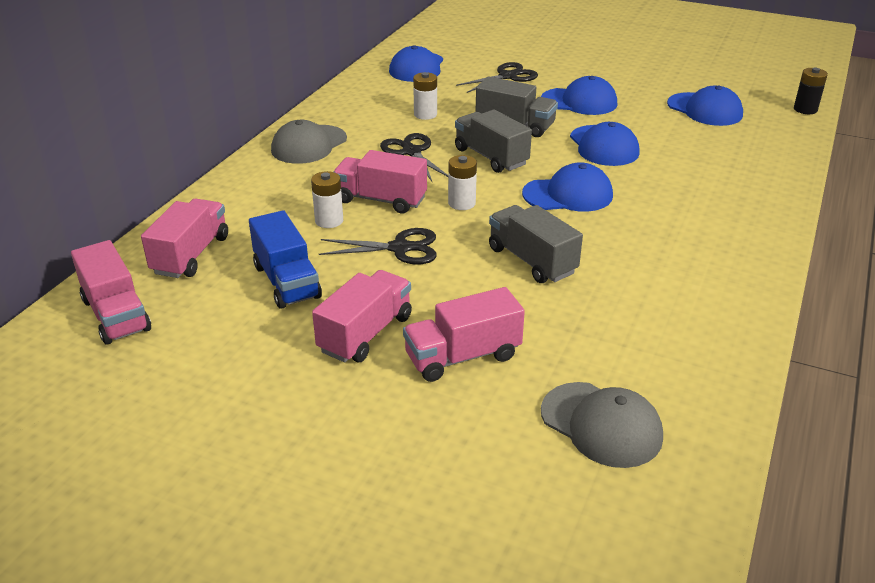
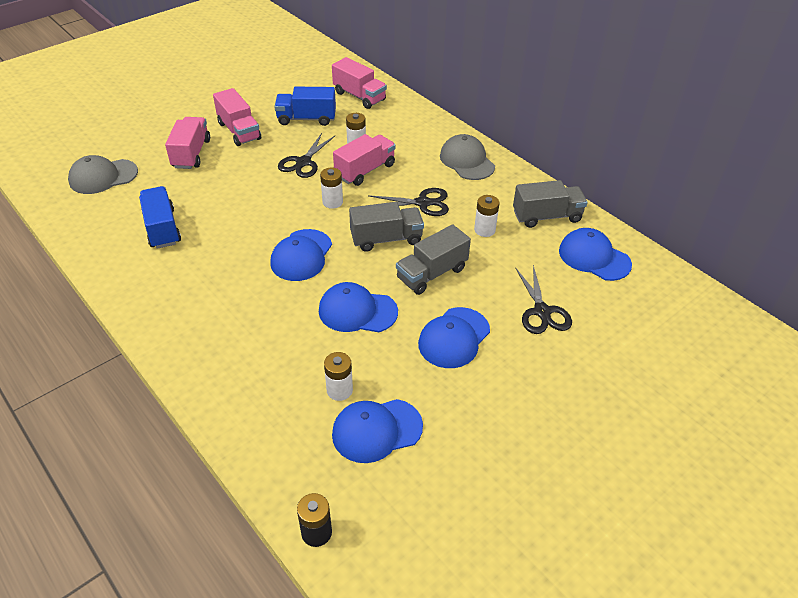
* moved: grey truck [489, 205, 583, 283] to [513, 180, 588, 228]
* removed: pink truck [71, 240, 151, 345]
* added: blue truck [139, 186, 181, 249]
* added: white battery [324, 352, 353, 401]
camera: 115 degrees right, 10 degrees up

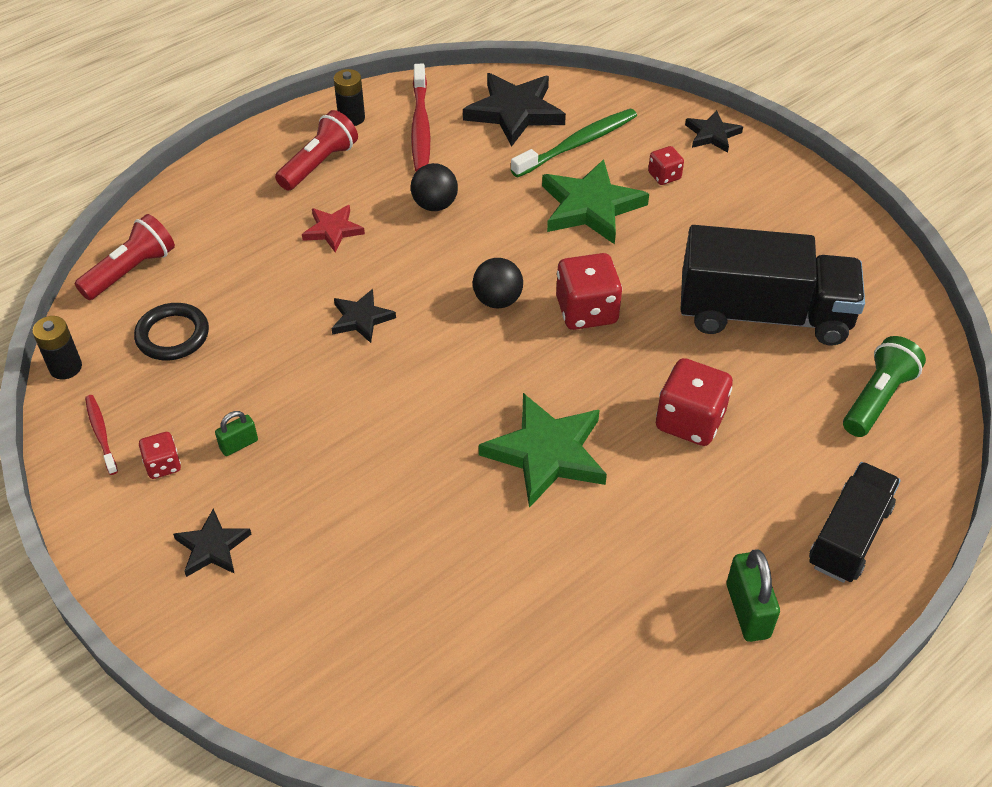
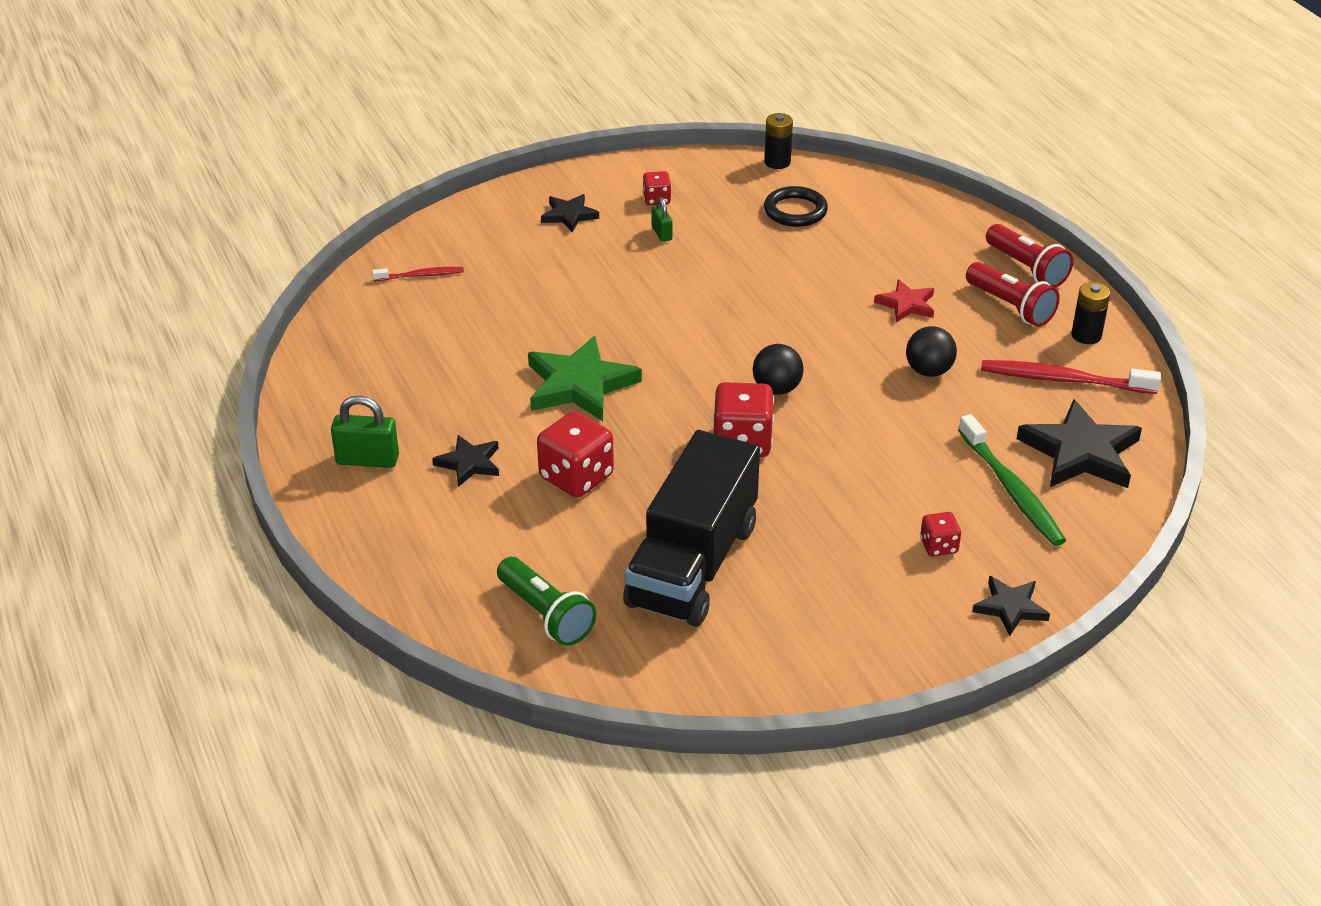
* removed: green star [542, 159, 649, 244]
* moved: red flashlight [75, 214, 175, 300] to [986, 224, 1073, 288]
* moved: black star [331, 289, 396, 343] to [432, 435, 499, 487]
* moved: red toothbrush [85, 395, 118, 475] to [372, 267, 464, 281]
* removed: black truck [809, 462, 901, 583]
camera: 105 degrees right, 10 degrees down

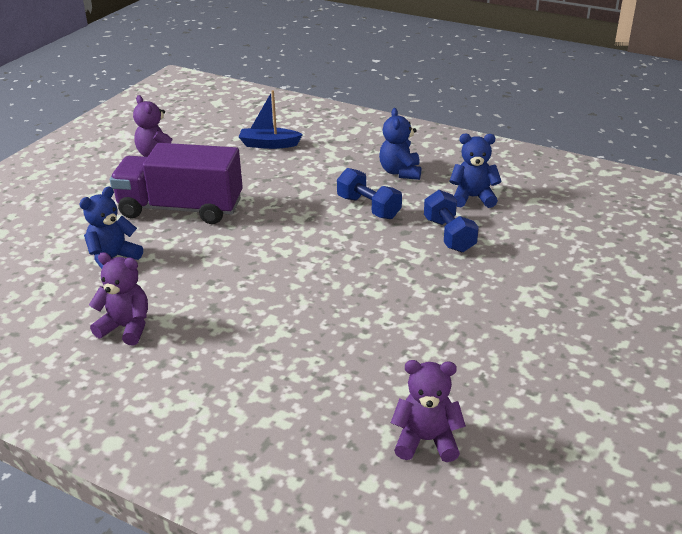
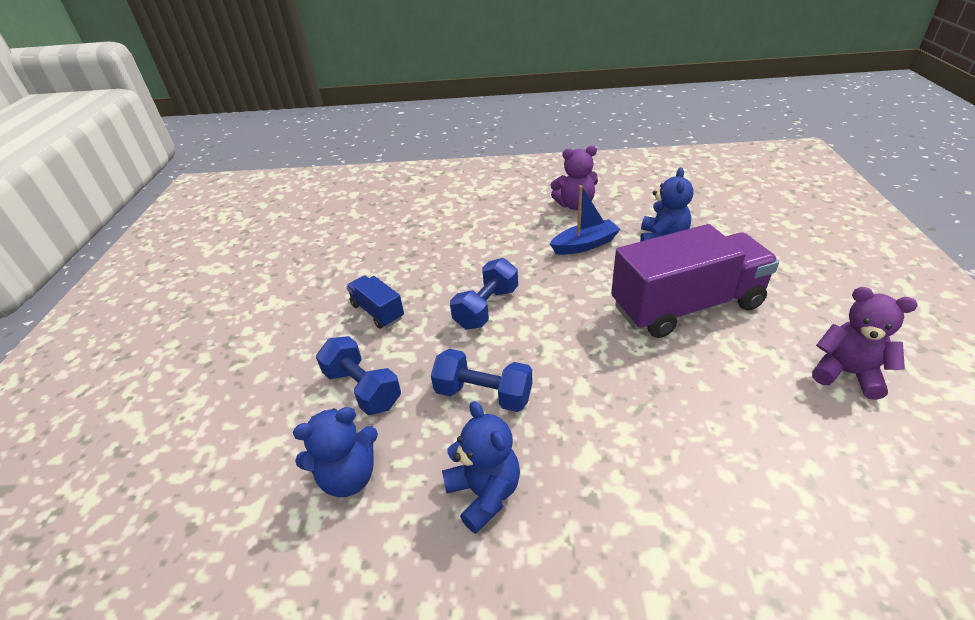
* moved: blue boat [239, 90, 303, 149] to [550, 185, 621, 255]
* removed: purple teddy bear [391, 360, 466, 462]
* added: blue dumbbell [450, 258, 518, 330]
* added: blue truck [346, 276, 404, 329]
camera: 155 degrees right, 5 degrees up

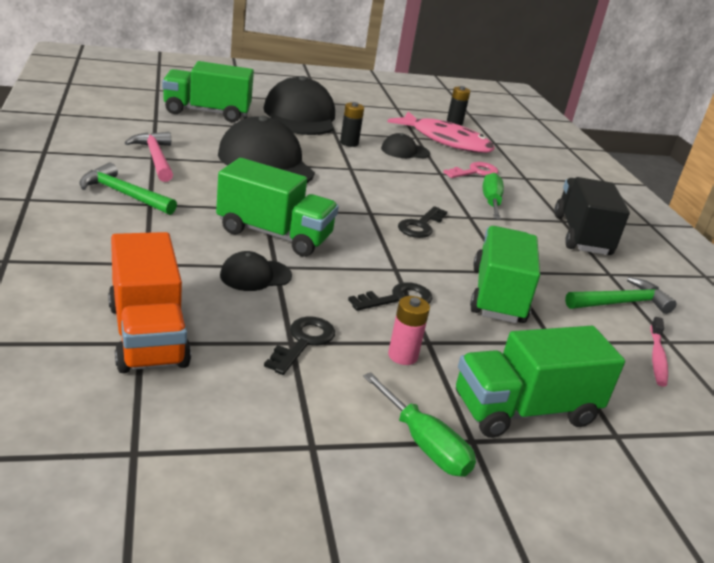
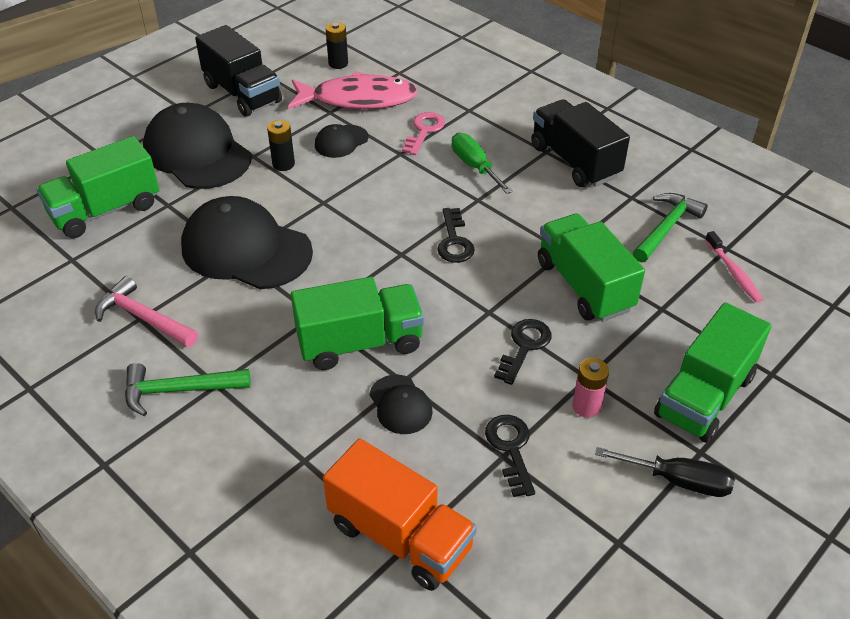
* turned: black cap [220, 251, 292, 291] = [369, 375, 433, 434] 60 degrees counterclockwise
* recoloured: green screwdriver [363, 372, 476, 477] to black screwdriver [595, 447, 735, 497]
* added: black truck [195, 25, 282, 117]
camera: 30 degrees left, 15 degrees up

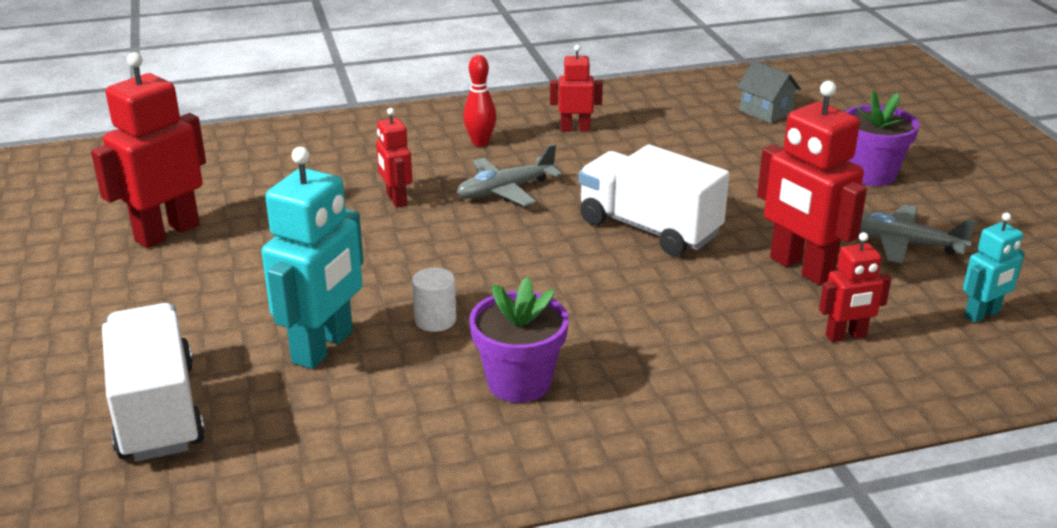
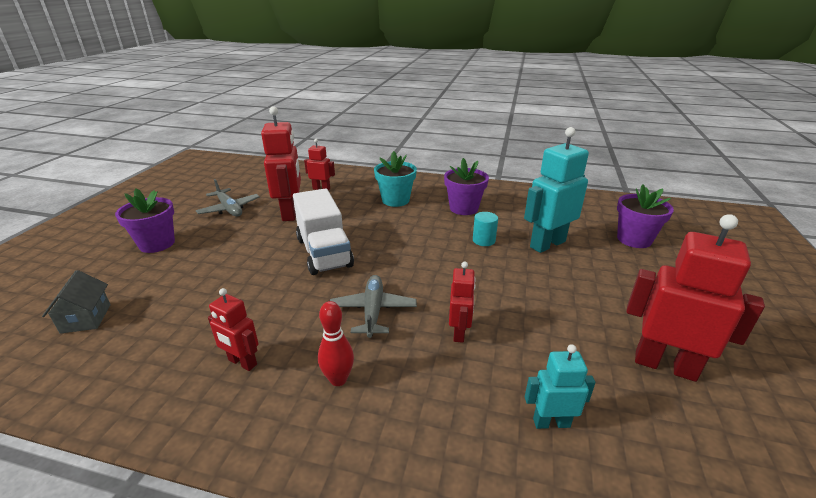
* turned: red robot [91, 52, 206, 248] = [626, 214, 765, 382] 135 degrees counterclockwise
* turned: grey plane [457, 144, 563, 206] = [330, 275, 417, 338] 90 degrees counterclockwise
* moved: turquoise robot [963, 212, 1025, 323] to [525, 344, 595, 429]
* recoloured: white cylinder [412, 267, 456, 332] to turquoise cylinder [473, 212, 498, 246]
* replaced: white truck [102, 303, 205, 462] to purple flower pot [617, 184, 674, 248]
* added: turquoise flower pot [374, 151, 417, 207]
camera: 150 degrees left, 0 degrees up

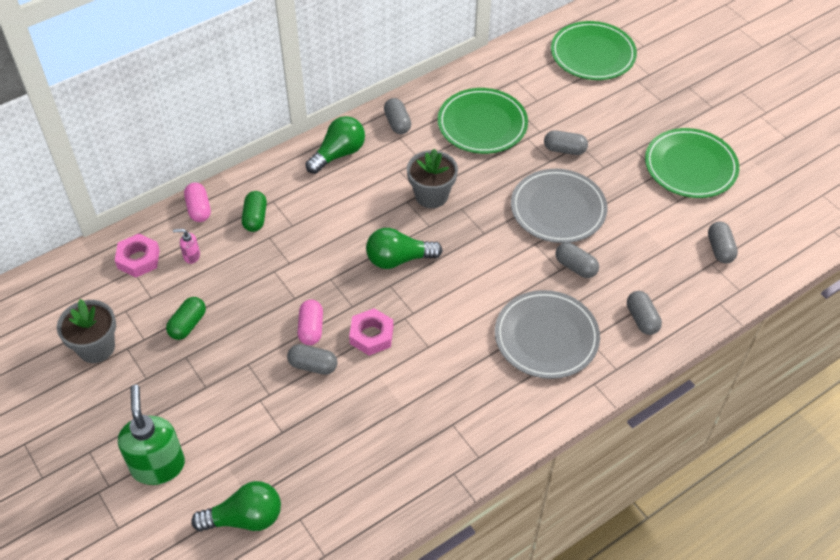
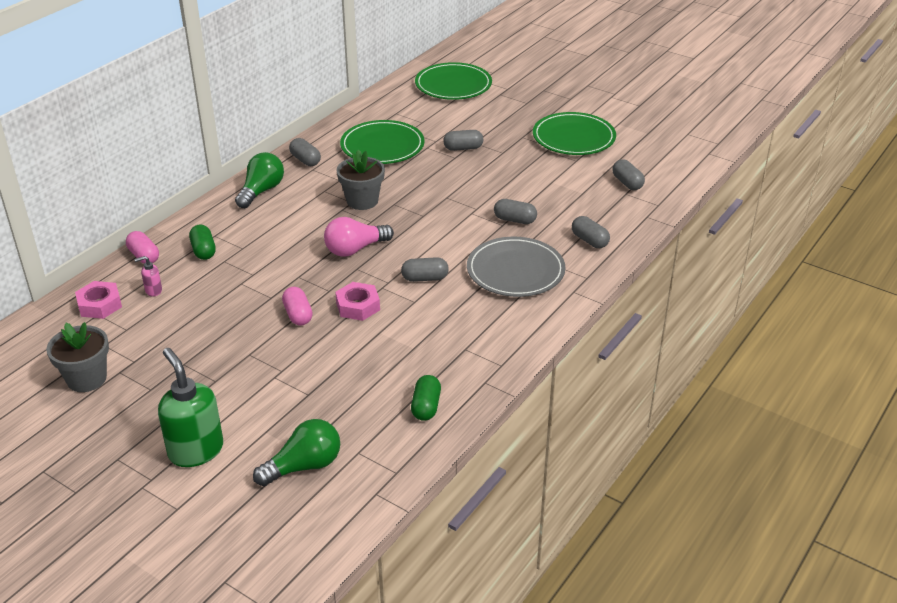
* removed: grey plate [511, 169, 607, 243]
* recoloured: green light bulb [366, 228, 443, 269] to pink light bulb [324, 217, 394, 257]
* moved: green capsule [166, 297, 206, 340] to [411, 375, 441, 421]
* moved: grey capsule [287, 344, 337, 375] to [401, 257, 449, 282]
camera: 20 degrees left, 15 degrees down

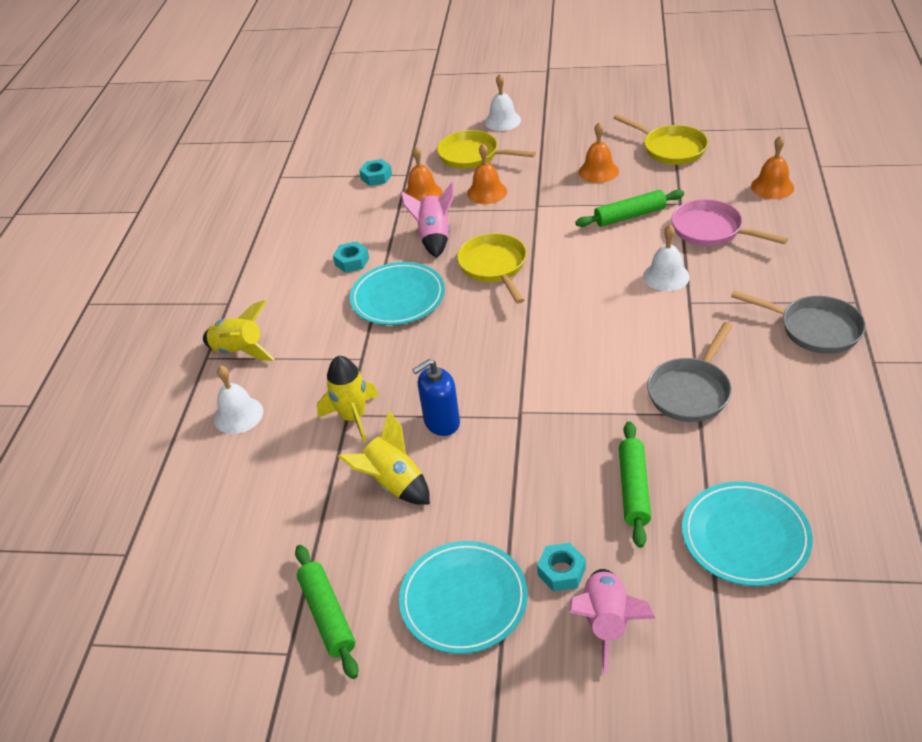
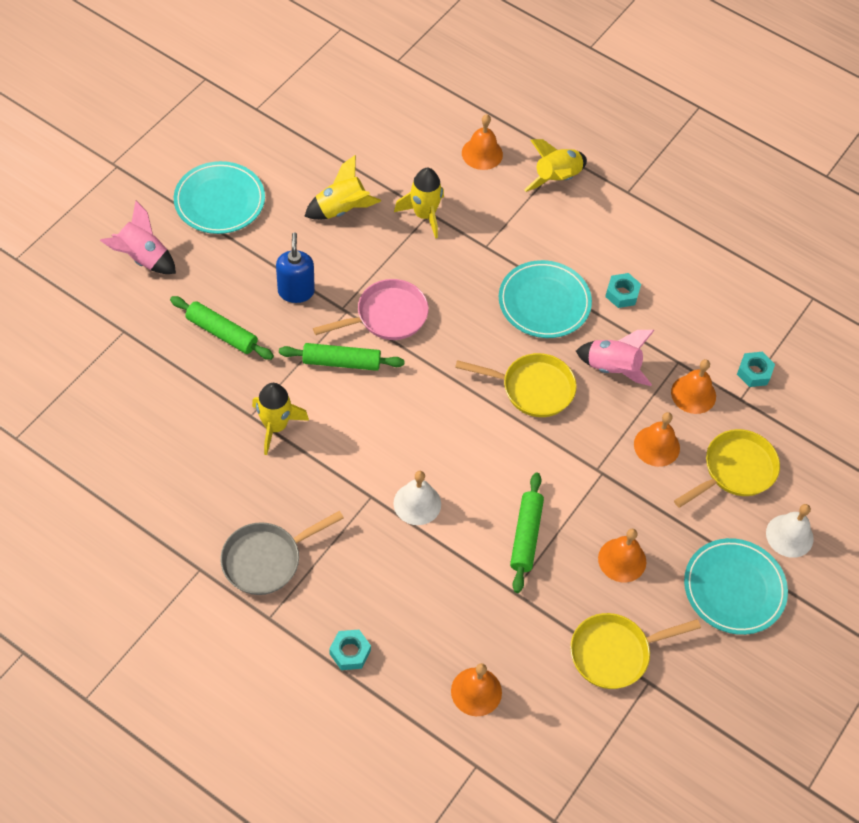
* moved: pink pan [672, 199, 788, 246] to [313, 279, 429, 340]
* replaced: grey pan [647, 322, 733, 422] to yellow rocket [252, 383, 309, 455]
* moved: blue soap dispenser [412, 359, 460, 436] to [276, 232, 315, 303]
* recoloured: white bell [214, 365, 263, 434] to orange bell [462, 114, 503, 170]
* moved: turquoise plate [682, 481, 813, 586] to [684, 538, 788, 635]
* moved: turquoise nut [537, 543, 586, 591] to [329, 630, 371, 670]
* moved: green rolling pin [295, 545, 359, 679] to [279, 343, 405, 371]
camera: 110 degrees right, 15 degrees up

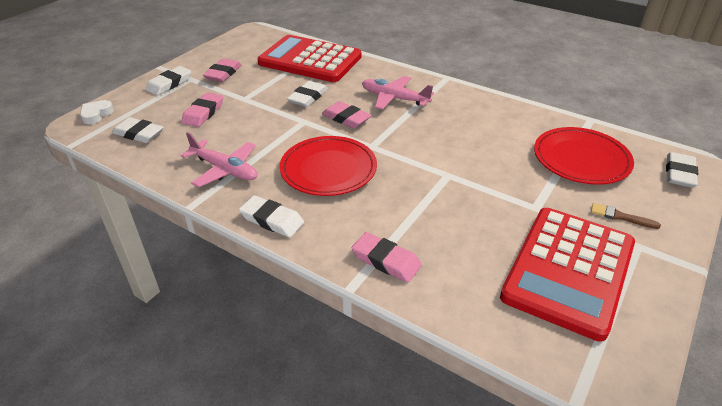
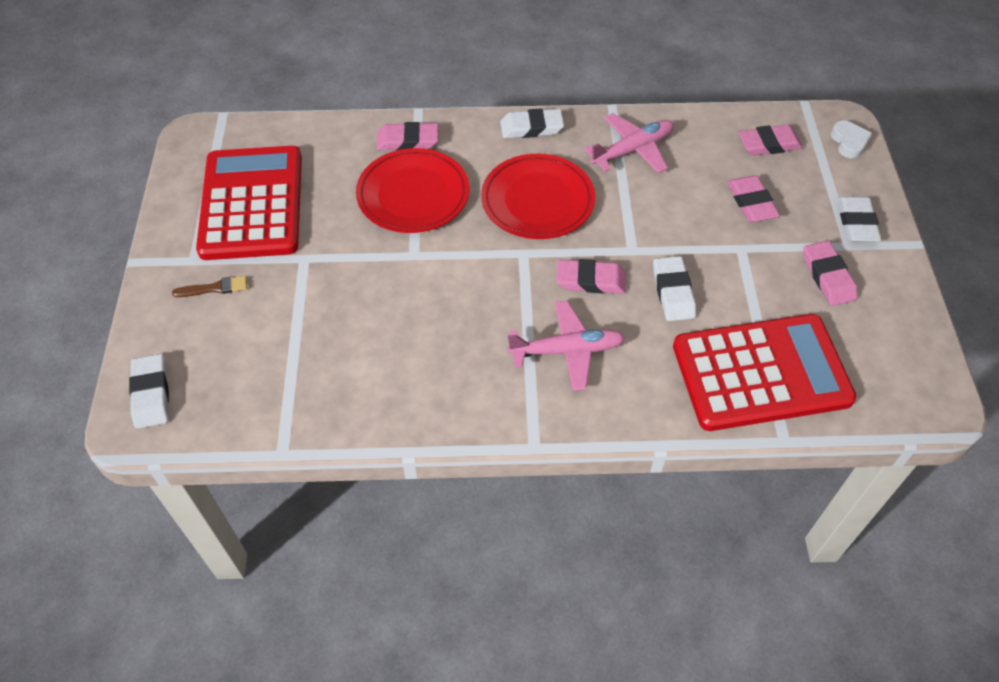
* recoloured: white eraser [112, 117, 164, 143] to pink eraser [738, 124, 803, 156]
* moved: red plate [534, 127, 634, 185] to [356, 148, 469, 233]
* turned: pink plane [181, 132, 257, 187] = [584, 113, 674, 173] 150 degrees clockwise
camera: 145 degrees right, 15 degrees up

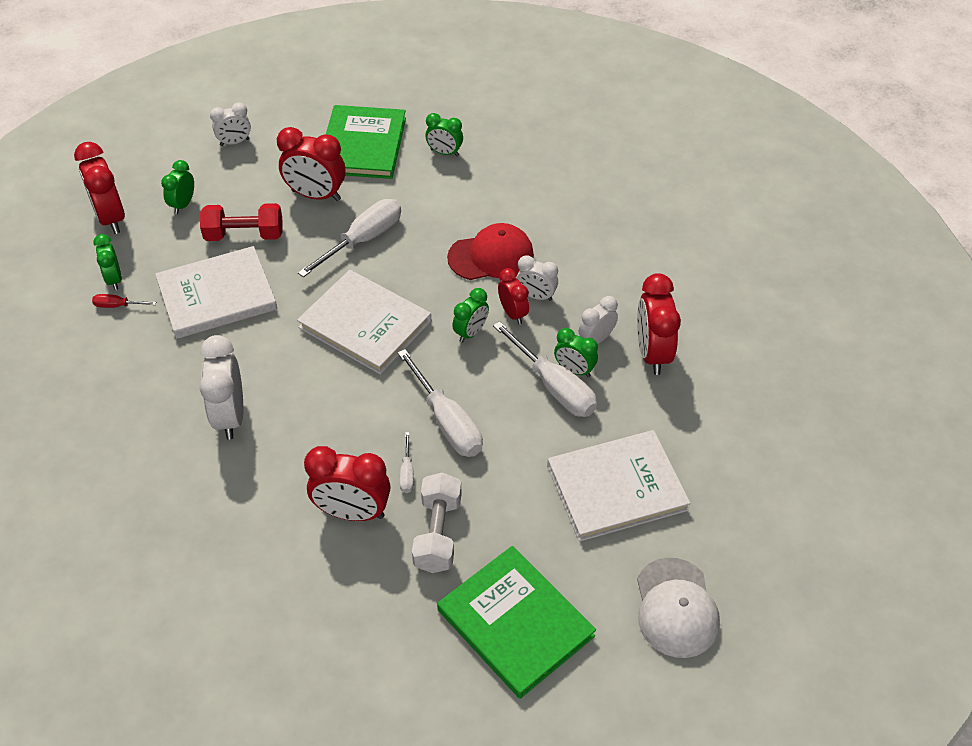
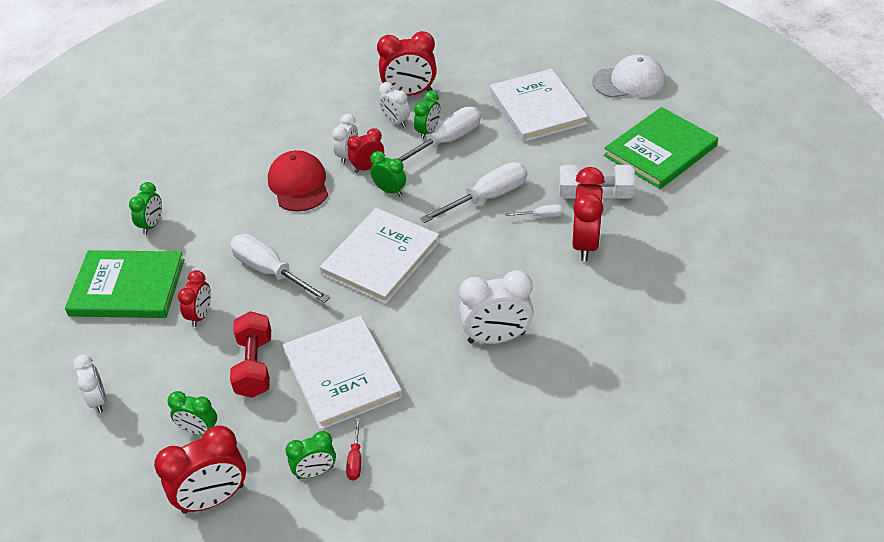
* resized: red clock [277, 127, 346, 201] = [178, 270, 211, 327] x0.59
camera: 90 degrees left, 5 degrees down

